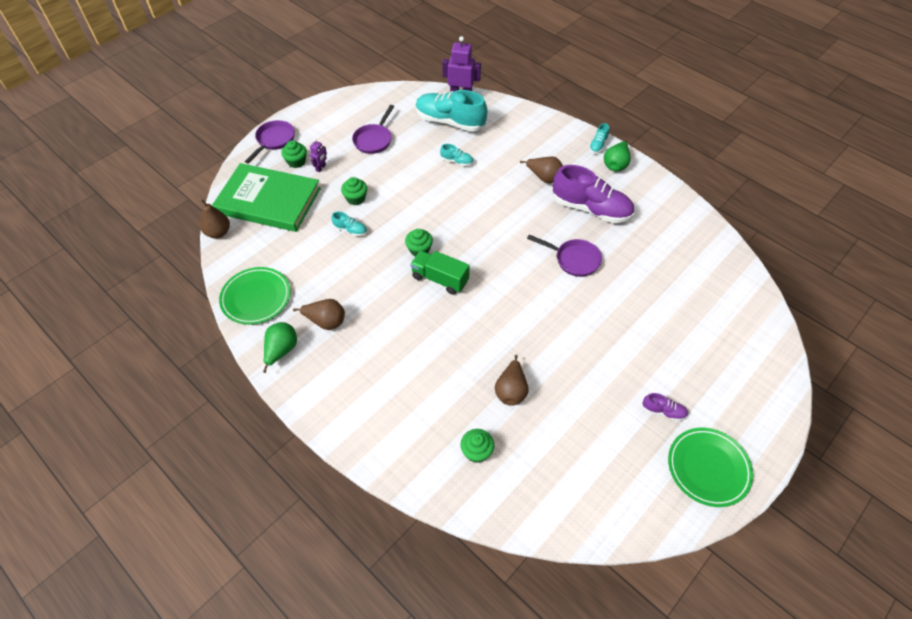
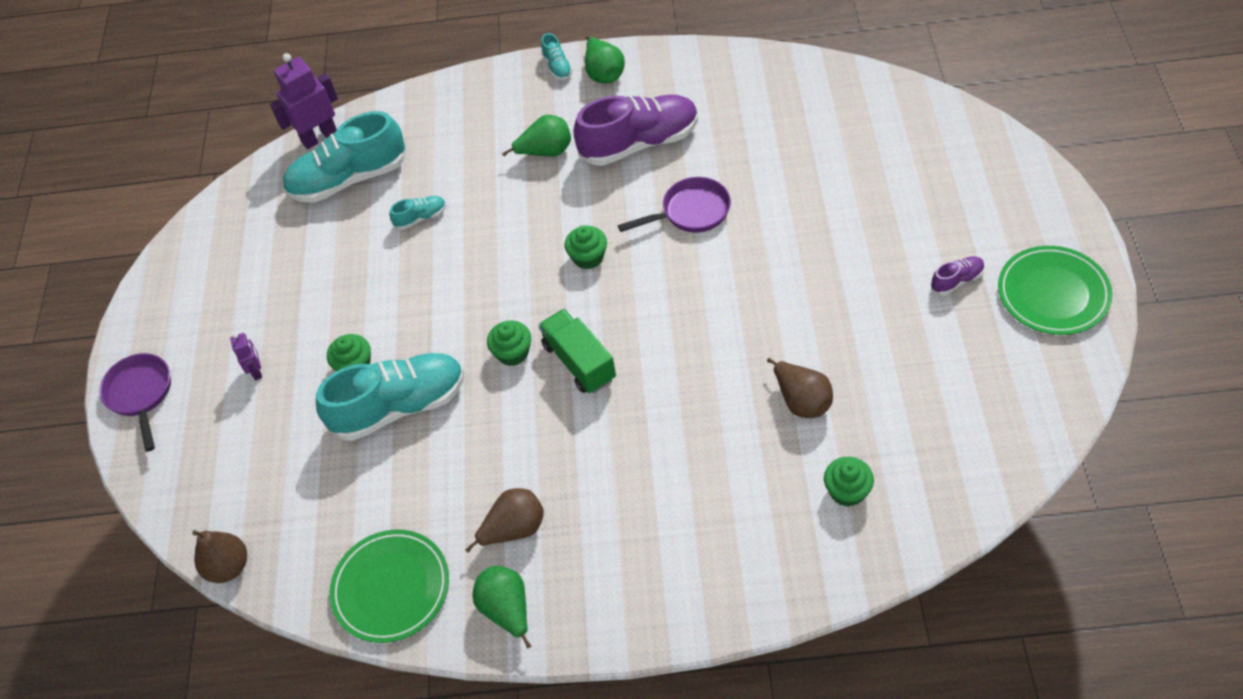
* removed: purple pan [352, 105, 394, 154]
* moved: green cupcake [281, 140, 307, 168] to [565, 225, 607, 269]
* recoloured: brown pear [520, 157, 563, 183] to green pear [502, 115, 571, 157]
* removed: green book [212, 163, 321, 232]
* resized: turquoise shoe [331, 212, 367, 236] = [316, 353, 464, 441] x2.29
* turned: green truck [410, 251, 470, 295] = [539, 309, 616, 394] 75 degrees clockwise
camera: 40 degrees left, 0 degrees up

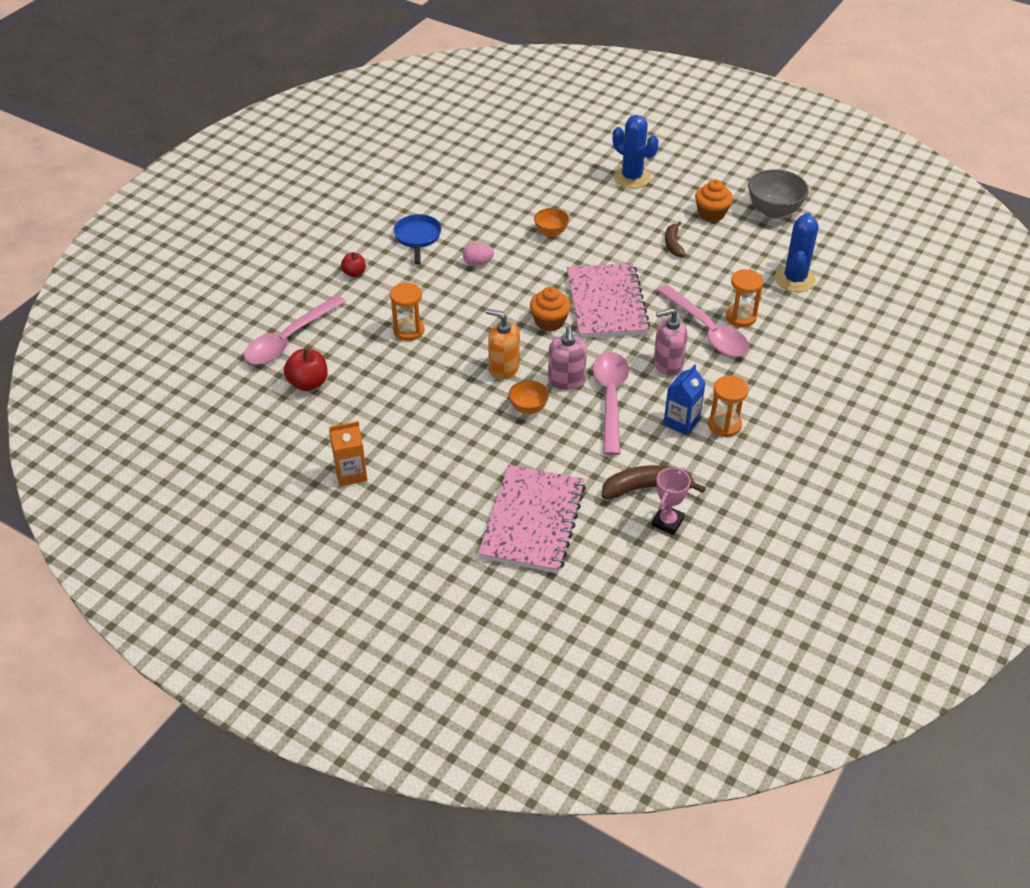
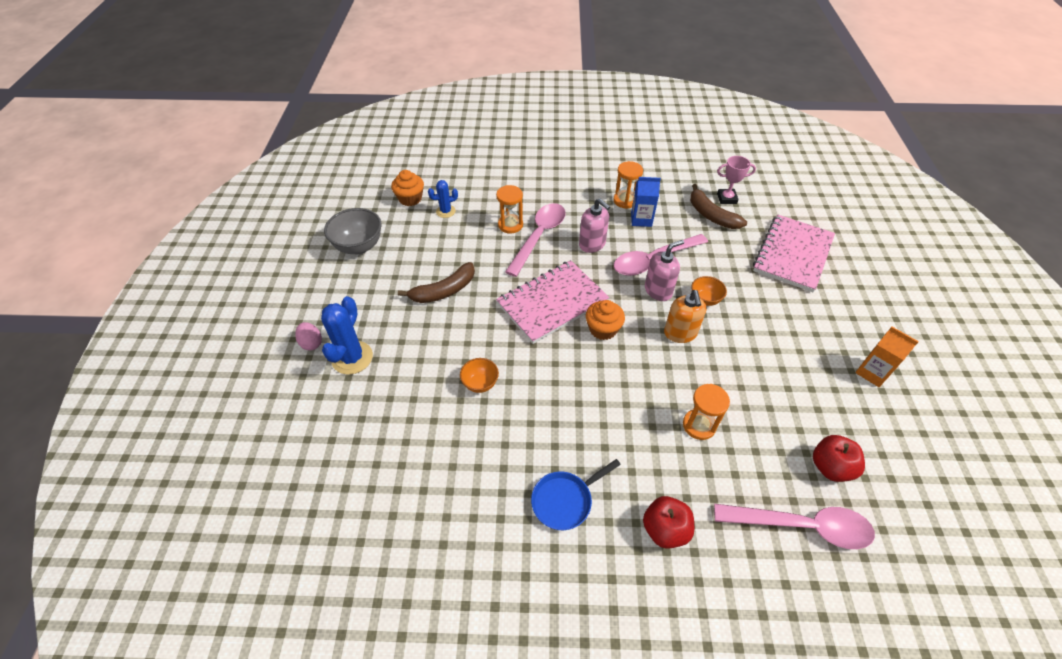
* moved: orange cupcake [695, 179, 733, 222] to [391, 170, 424, 206]
* resized: blue cactus [775, 213, 819, 292] = [428, 180, 458, 218] x0.59
* resized: brown banana [665, 221, 686, 257] = [398, 262, 475, 303] x1.58
* moved: pink egg [463, 242, 494, 266] to [295, 322, 322, 350]
* resized: red apple [341, 252, 366, 277] = [643, 496, 694, 549] x1.59
* turned: pink notebook [478, 465, 586, 574] = [753, 214, 835, 292] 45 degrees counterclockwise
camera: 120 degrees left, 5 degrees up

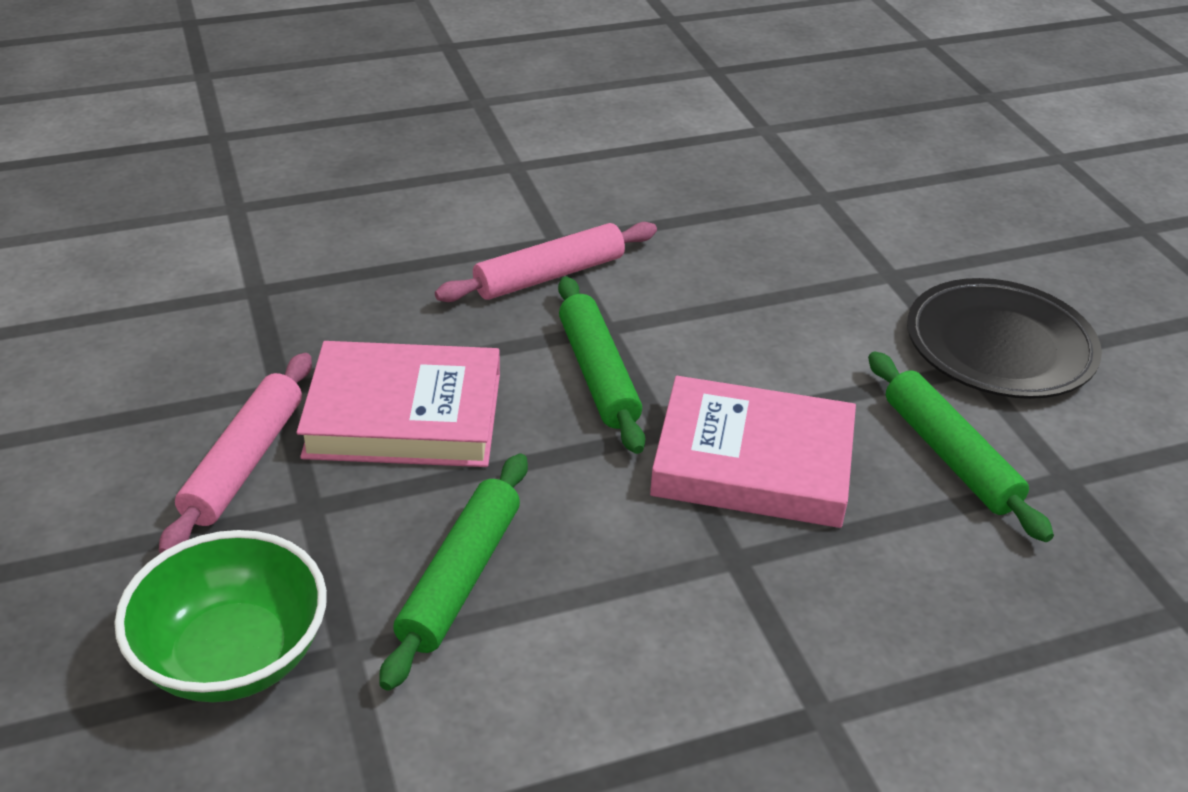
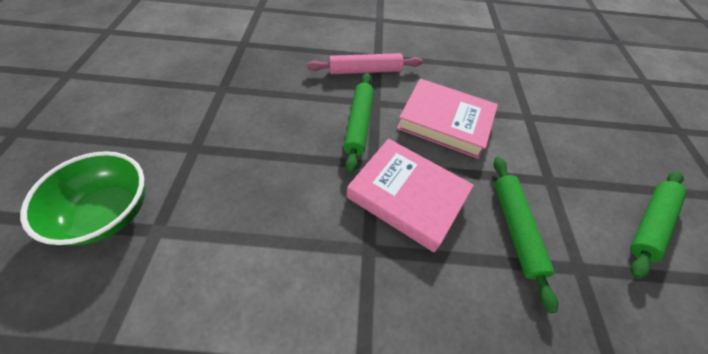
* removed: black plate [907, 278, 1102, 399]
* moved: pink book [297, 341, 500, 467] to [397, 79, 498, 159]
* removed: pink rolling pin [159, 353, 312, 554]
* moved: green rolling pin [379, 453, 528, 691] to [630, 171, 687, 279]
camera: 20 degrees right, 15 degrees up

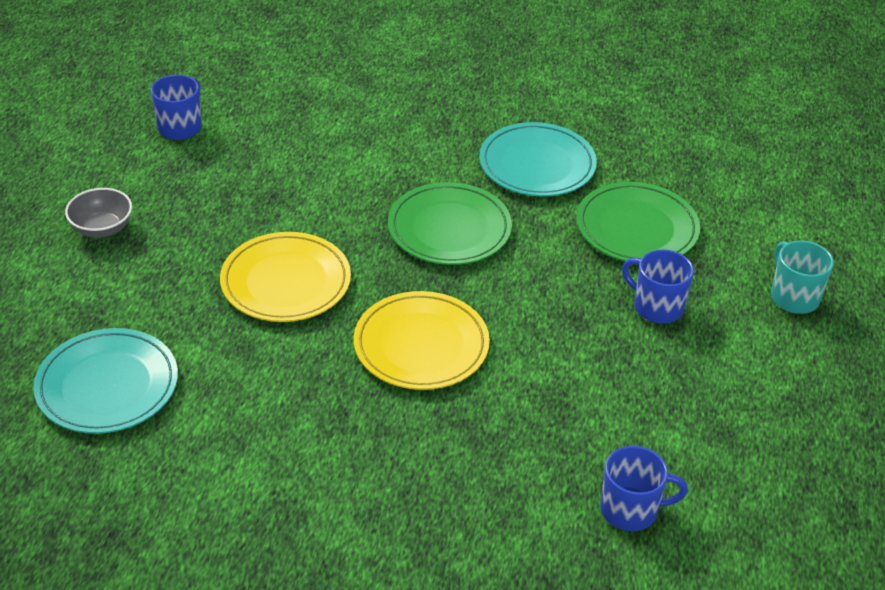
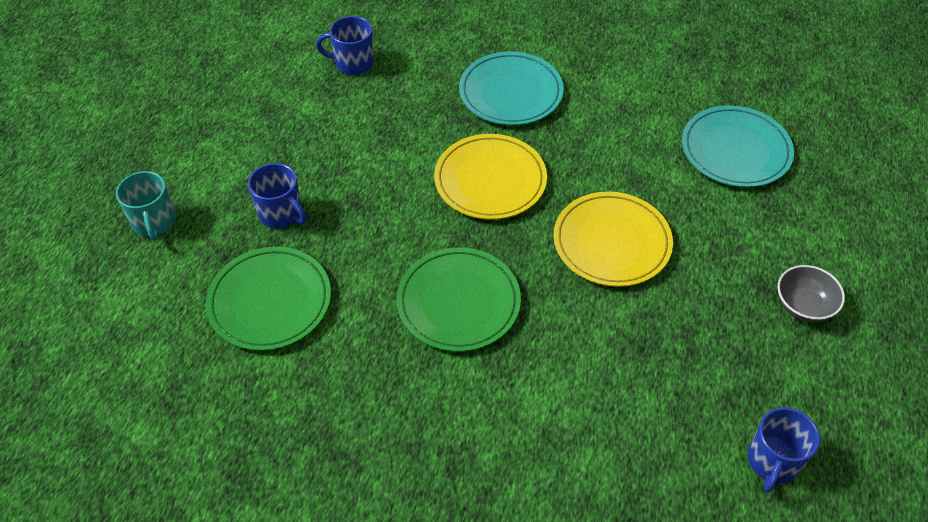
* moved: turquoise plate [479, 122, 597, 197] to [459, 51, 564, 125]
camera: 175 degrees left, 10 degrees up

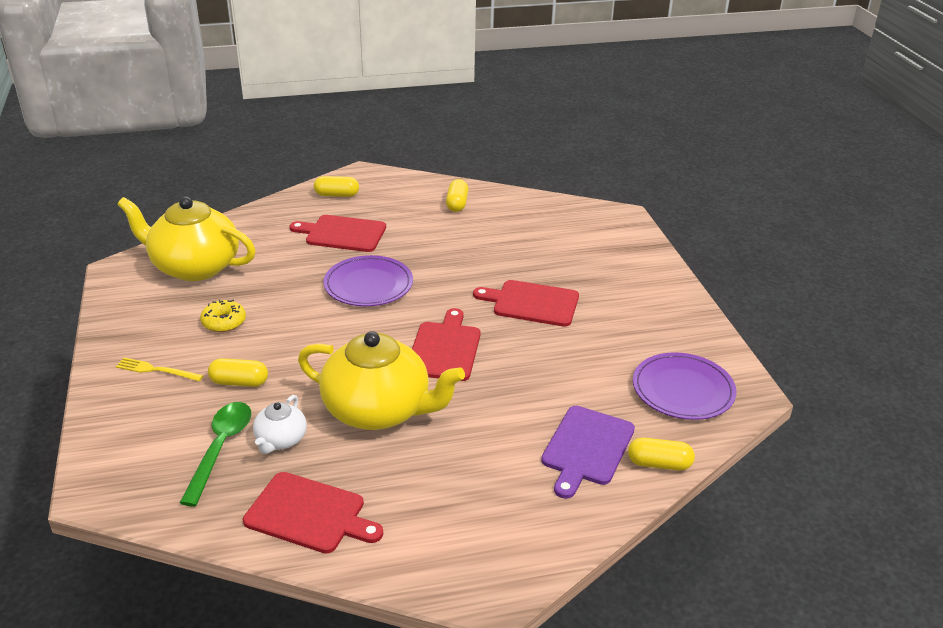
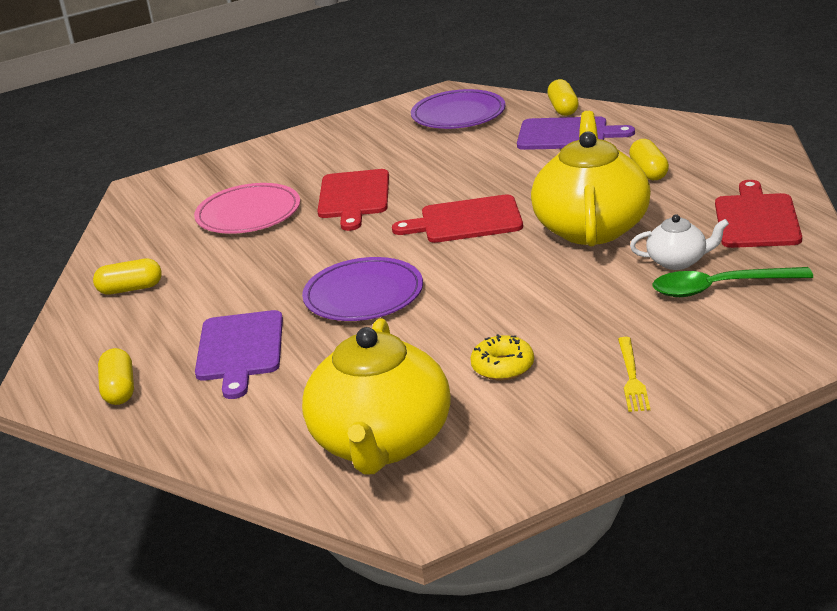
* recoloured: red cutting board [289, 215, 386, 252] to purple cutting board [195, 310, 283, 399]
* moved: yellow capsule [208, 358, 268, 387] to [629, 139, 669, 180]
* added: pink plate [194, 183, 300, 234]
camera: 100 degrees left, 5 degrees down

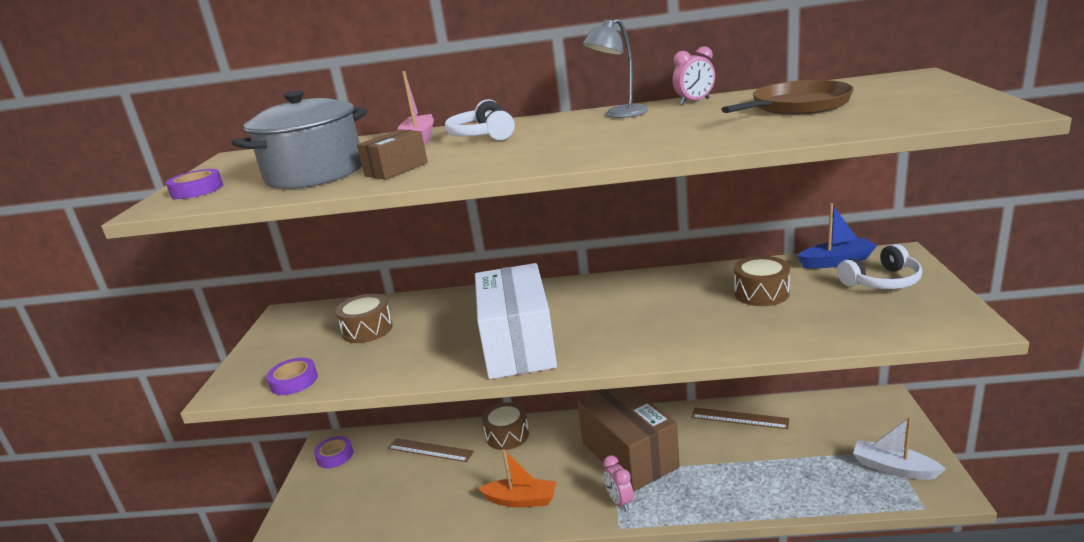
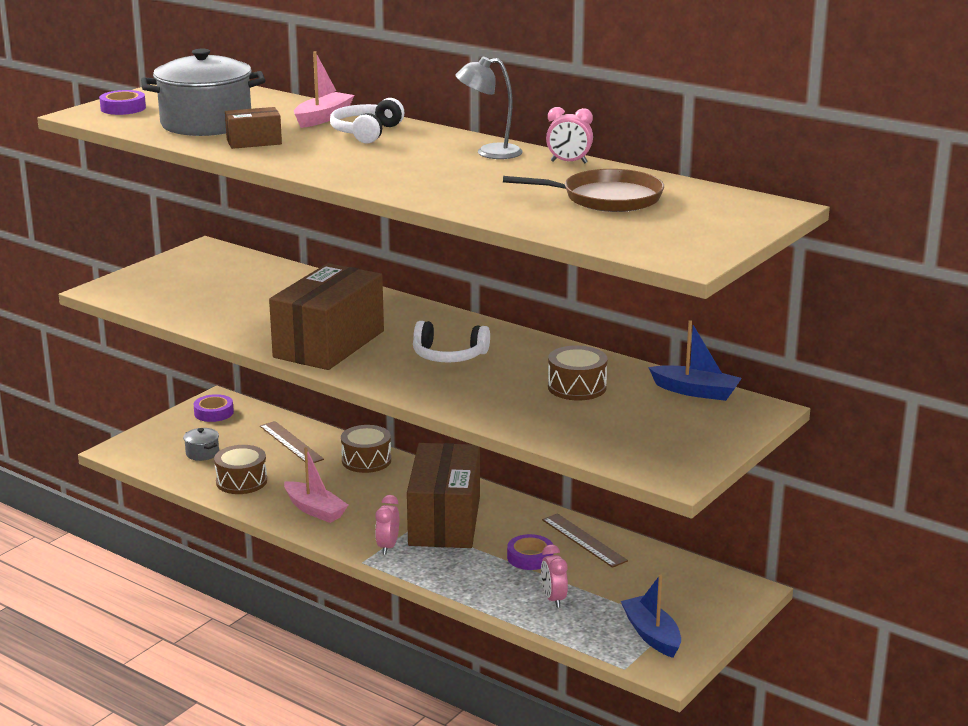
* moved: white headphones [837, 244, 922, 289] to [413, 321, 490, 362]
* recoloured: white box [475, 263, 557, 379] to brown box [269, 263, 384, 370]
* moved: brown drum [336, 294, 393, 343] to [214, 445, 267, 494]
* moved: purple tape [266, 358, 318, 395] to [507, 534, 553, 570]
* recoloured: white boat [853, 416, 946, 480] to blue boat [621, 574, 681, 658]
* recoloured: orange boat [478, 449, 556, 507] to pink boat [284, 447, 348, 523]
* added: grey pot [183, 428, 219, 461]
* added: pink clock [541, 544, 568, 608]
camera: 30 degrees right, 0 degrees up

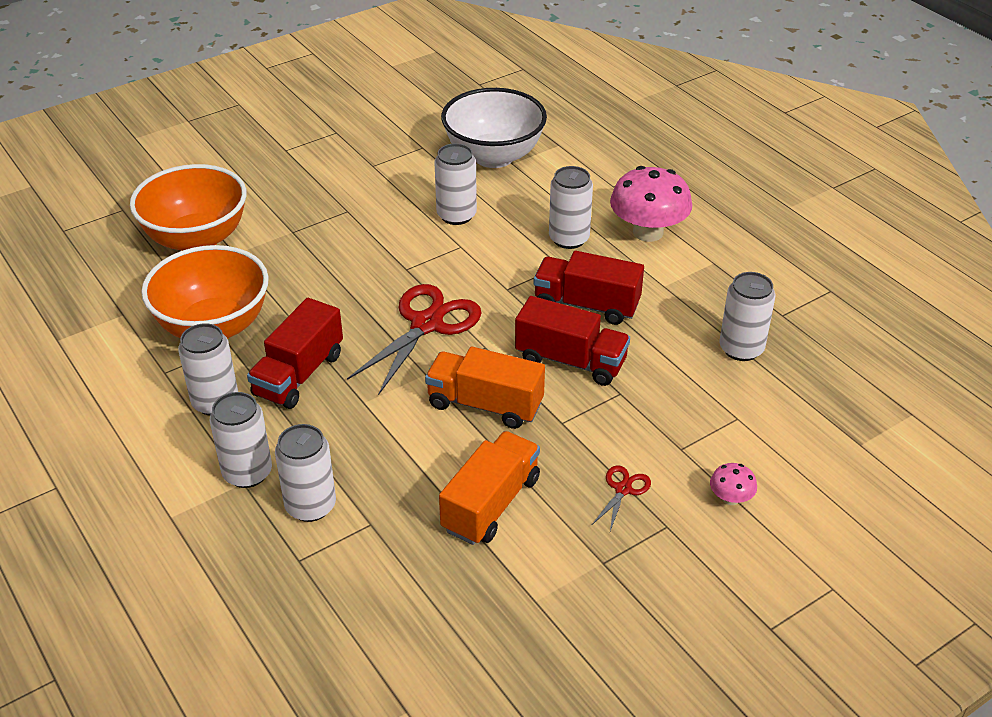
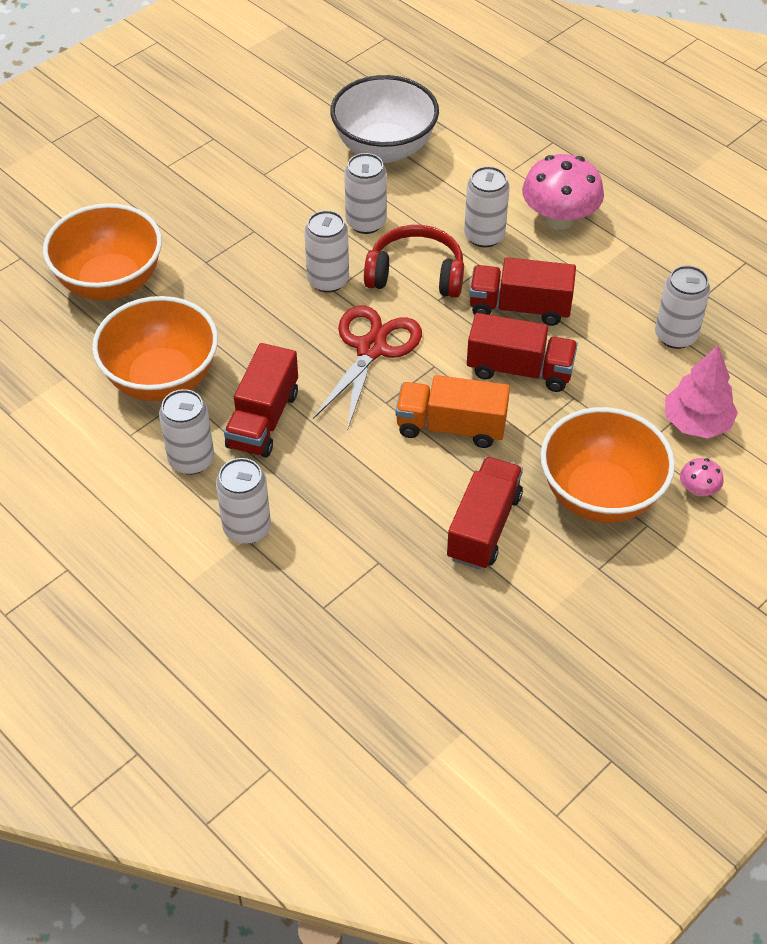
* moved: white can [275, 424, 336, 522] to [304, 210, 349, 293]
* recoloured: orange truck [439, 431, 540, 545] to red truck [447, 457, 523, 570]
* replaced: red scissors [591, 466, 651, 531] to orange bowl [540, 407, 675, 523]
* added: red headphones [364, 225, 464, 298]
* added: pink tree [665, 345, 738, 438]
camera: 10 degrees left, 10 degrees up

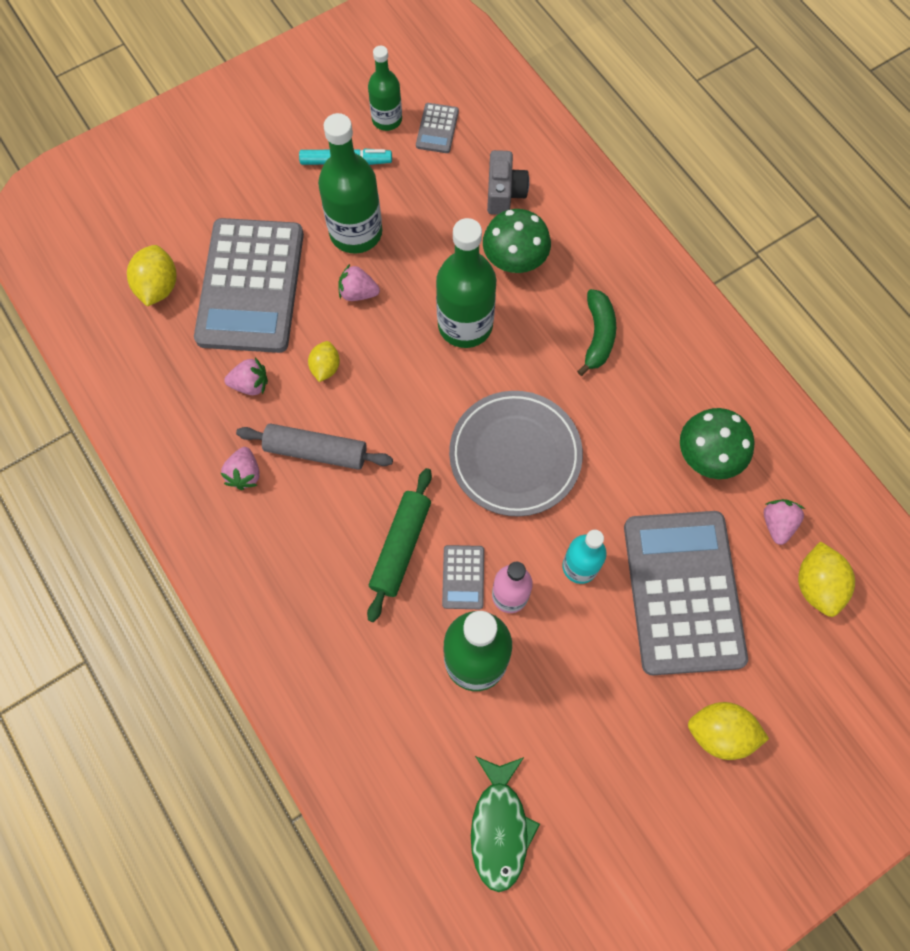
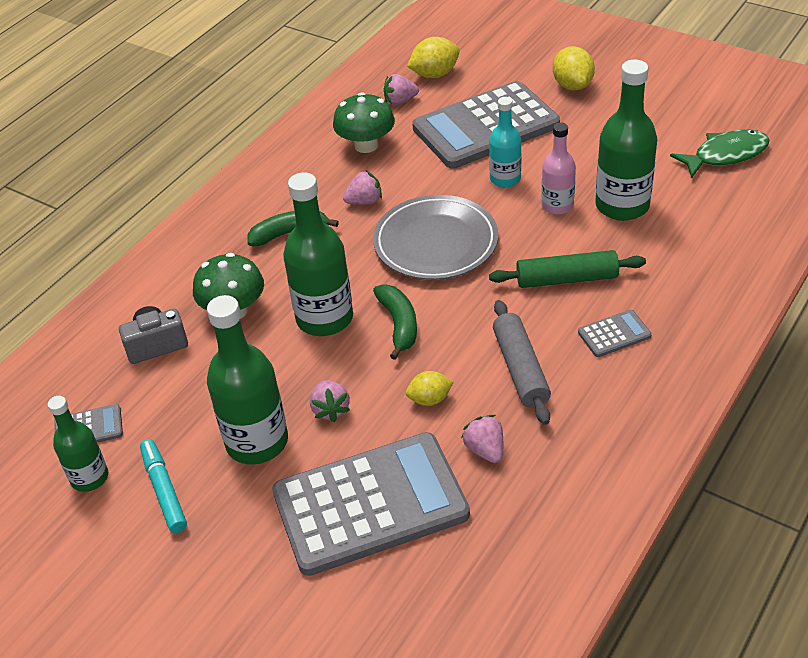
* removed: yellow lemon [127, 245, 176, 306]
* moved: pink strawberry [221, 447, 260, 490] to [343, 170, 382, 205]
* moved: grey calculator [442, 545, 484, 609] to [578, 310, 652, 357]
* added: green banana [373, 284, 417, 360]
camera: 110 degrees left, 25 degrees down

